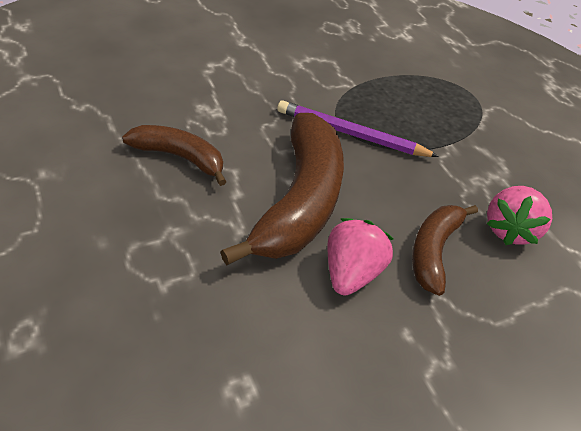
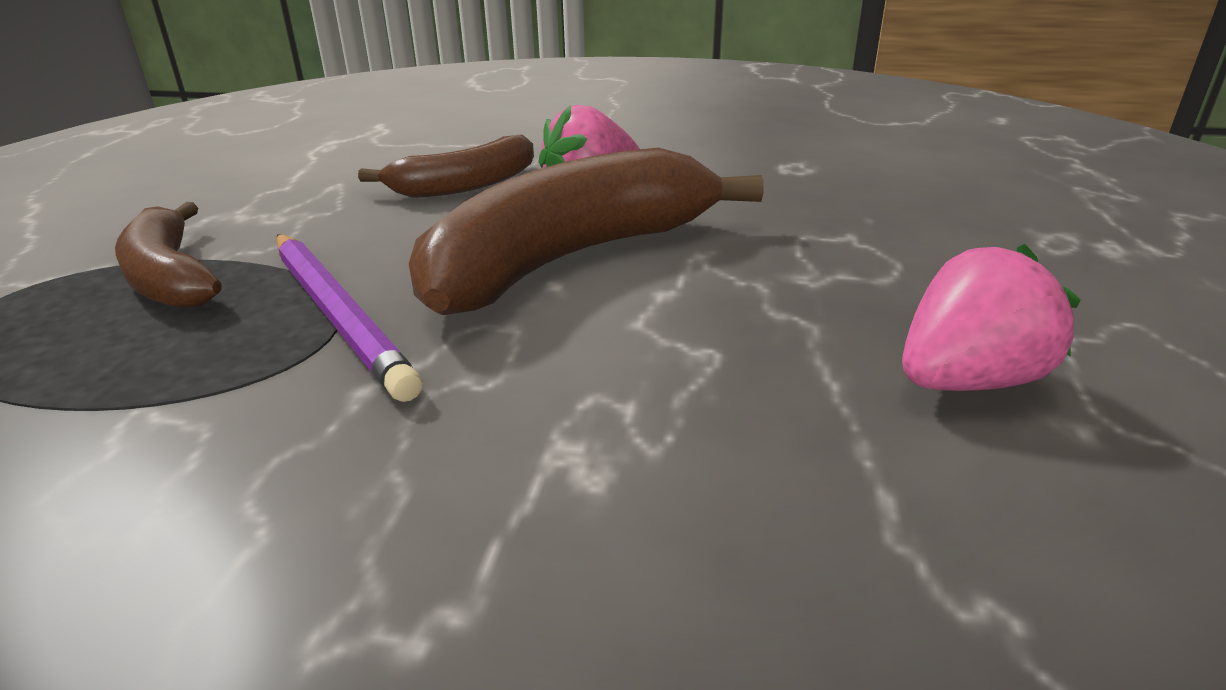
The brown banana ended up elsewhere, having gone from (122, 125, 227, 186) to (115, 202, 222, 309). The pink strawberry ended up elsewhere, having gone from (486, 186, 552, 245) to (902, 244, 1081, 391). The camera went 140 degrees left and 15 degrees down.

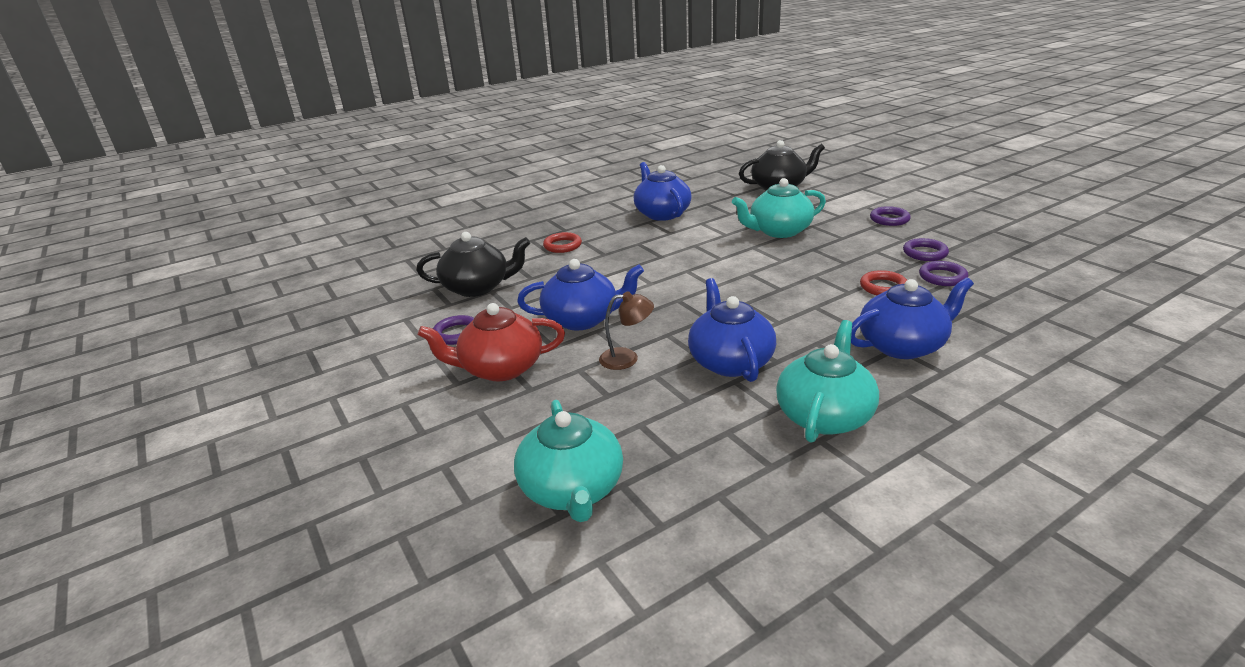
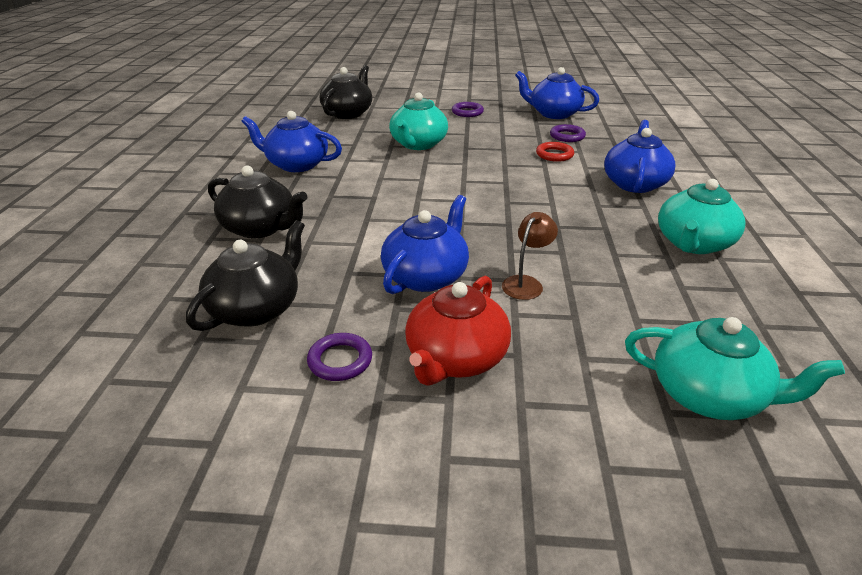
The second view lost the purple ring at (903, 238, 949, 261). The blue teapot ended up elsewhere, having gone from (688, 278, 776, 382) to (515, 67, 599, 119). Where the red ring stood at (543, 232, 582, 253), the black teapot came to stand at (208, 166, 307, 239). The turquoise teapot at (776, 320, 879, 443) ended up facing another way, 120 degrees counterclockwise from before. The camera went 55 degrees left and 5 degrees up.

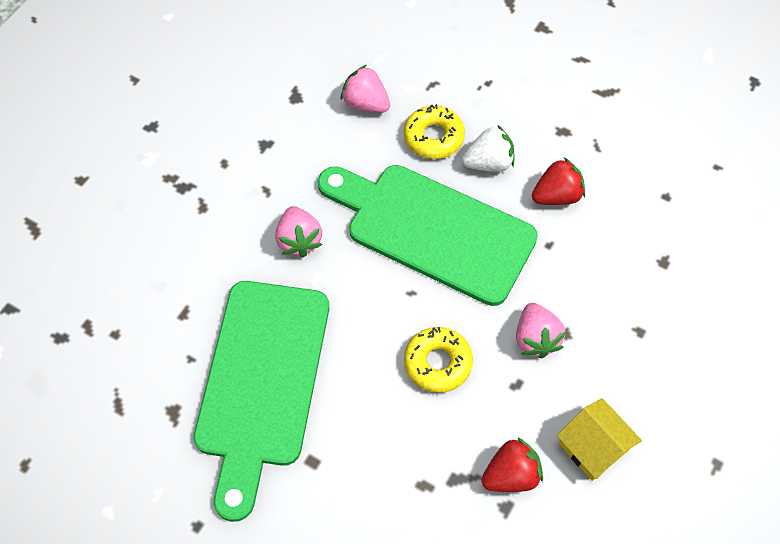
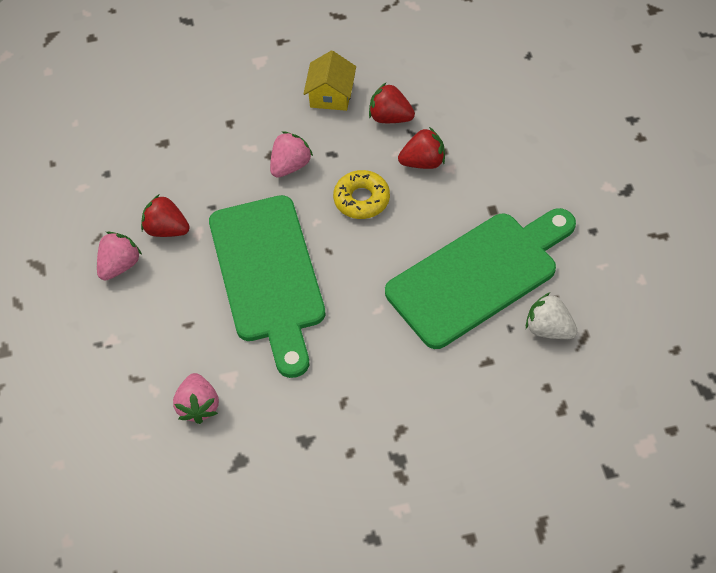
The second view lost the yellow donut at (404, 104, 465, 159). The second view gained the red strawberry at (398, 127, 445, 169). The pink strawberry ended up elsewhere, having gone from (275, 206, 322, 258) to (97, 232, 142, 281). The white strawberry ended up elsewhere, having gone from (462, 125, 515, 172) to (526, 292, 578, 339). The camera went 130 degrees left and 5 degrees down.

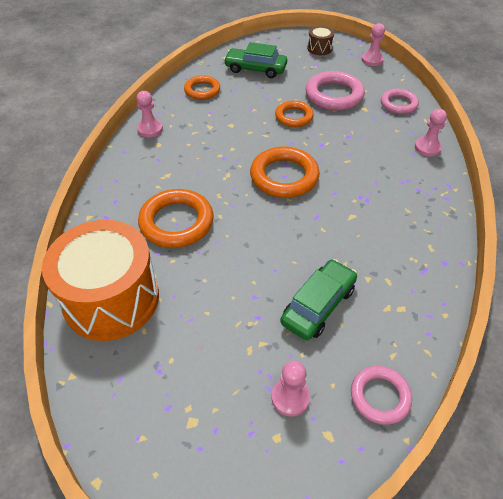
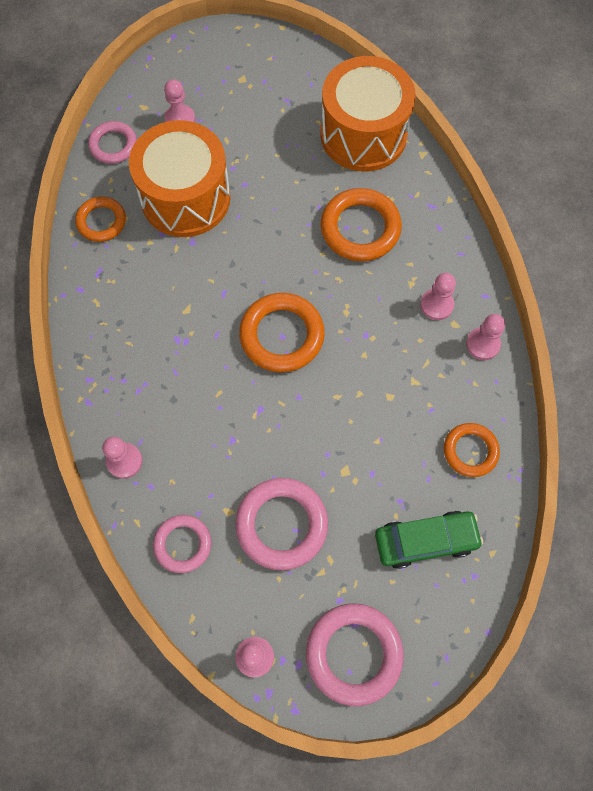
The second view gained the pink pawn at (420, 273, 456, 320). The orange ring ended up elsewhere, having gone from (275, 101, 314, 127) to (75, 196, 126, 242). Where the green car stood at (280, 259, 357, 340), the orange drum came to stand at (129, 120, 231, 237). Where the brown drum stood at (307, 26, 335, 55), the pink ring came to stand at (306, 604, 404, 706). The camera went 155 degrees right and 20 degrees up.

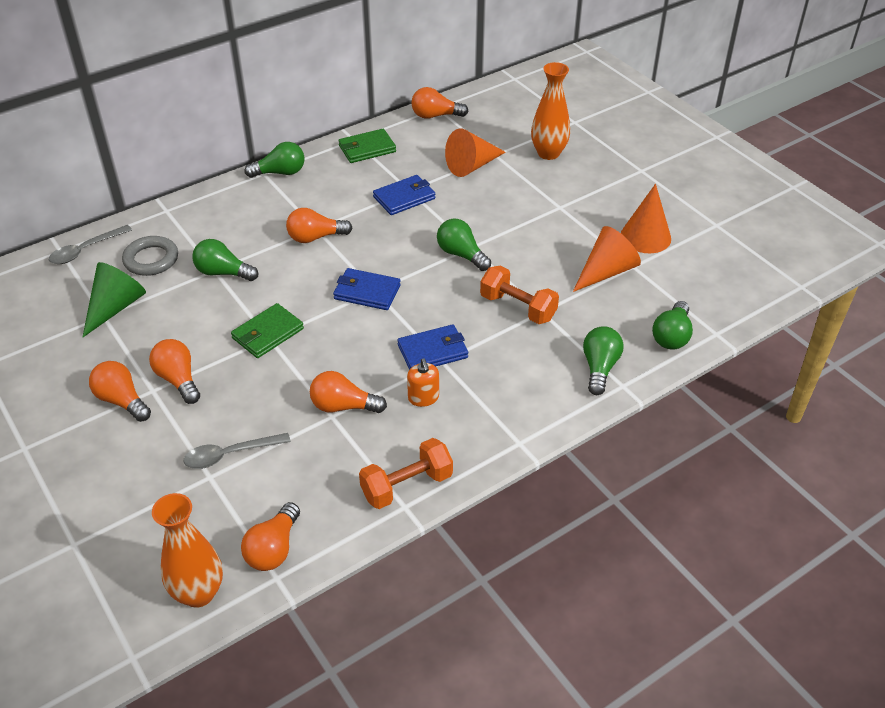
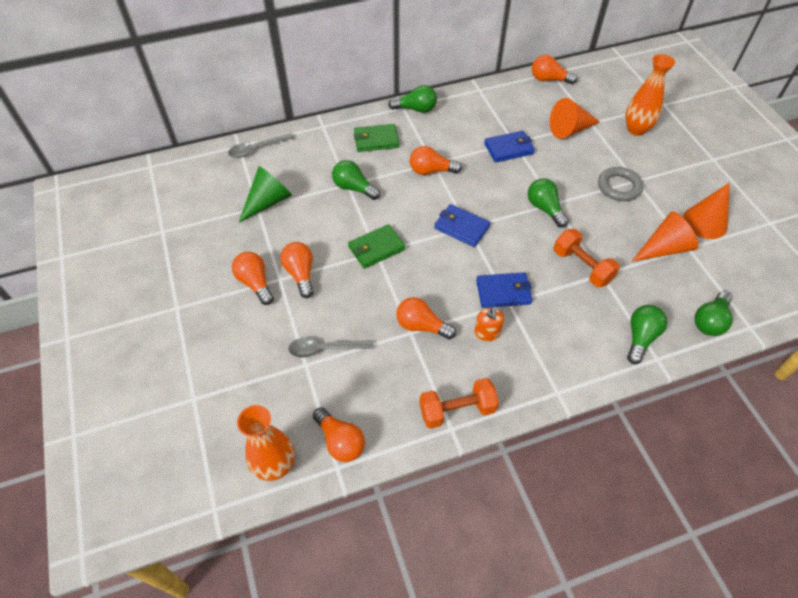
The grey ring ended up elsewhere, having gone from (122, 236, 178, 276) to (598, 167, 643, 201). The green wallet ended up elsewhere, having gone from (338, 129, 396, 163) to (354, 124, 399, 152). The orange light bulb at (241, 502, 300, 571) ended up facing another way, 75 degrees counterclockwise from before. The camera went 15 degrees right and 10 degrees up.

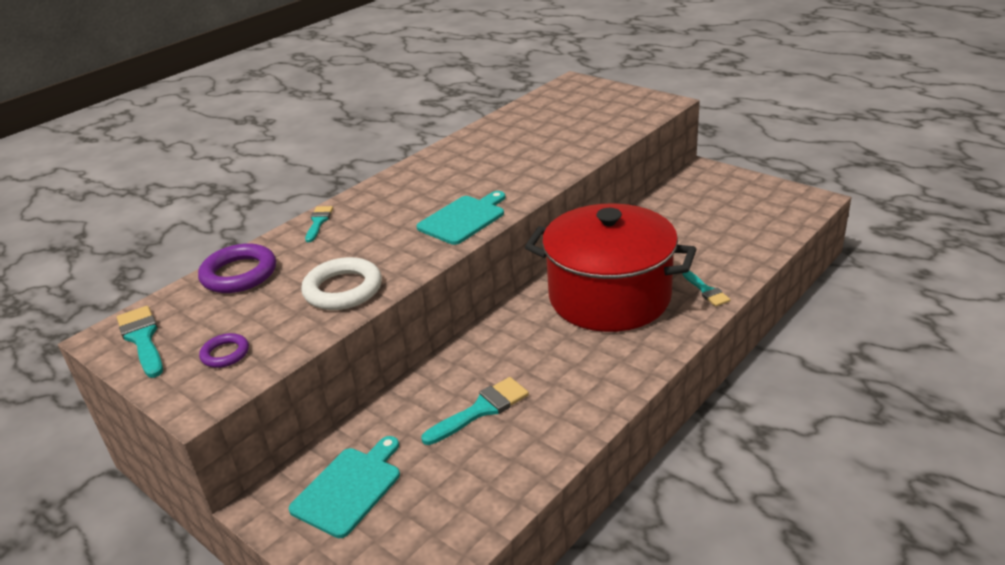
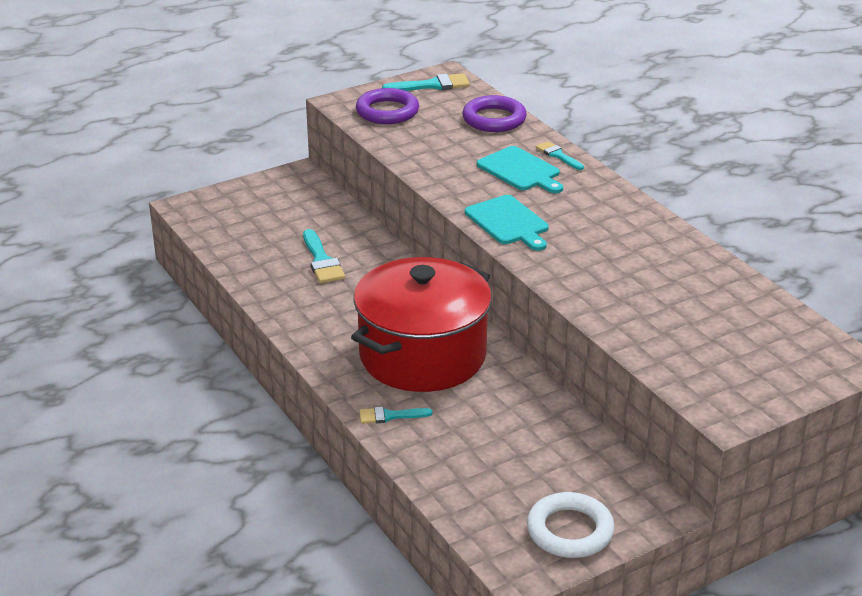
The turquoise cutting board ended up elsewhere, having gone from (289, 436, 400, 538) to (477, 146, 563, 193). The white ring ended up elsewhere, having gone from (301, 257, 382, 310) to (527, 492, 615, 558). The turquoise brush at (305, 206, 333, 242) ended up facing another way, 150 degrees counterclockwise from before. The size of the purple ring at (199, 333, 249, 368) changed by a factor of 1.80. The camera went 105 degrees right and 0 degrees up.

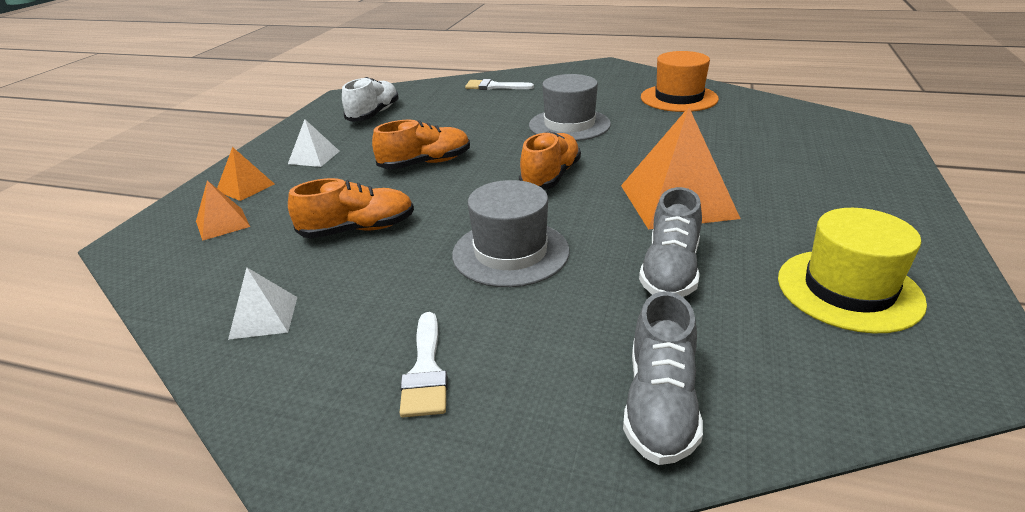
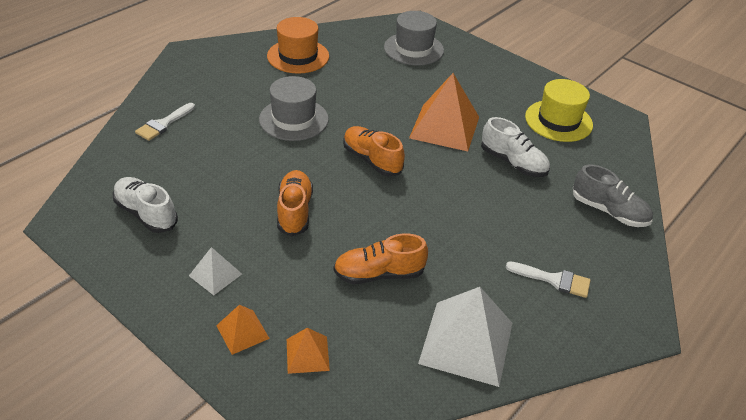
The grey hat ended up elsewhere, having gone from (452, 180, 570, 287) to (384, 11, 444, 65). What was the grey shoe at (639, 187, 702, 297) turned into the white shoe at (481, 117, 550, 177). The orange shoe at (288, 178, 414, 238) ended up facing another way, 105 degrees counterclockwise from before. The size of the white pyramid at (228, 267, 297, 340) changed by a factor of 2.00. The camera went 70 degrees left and 10 degrees up.

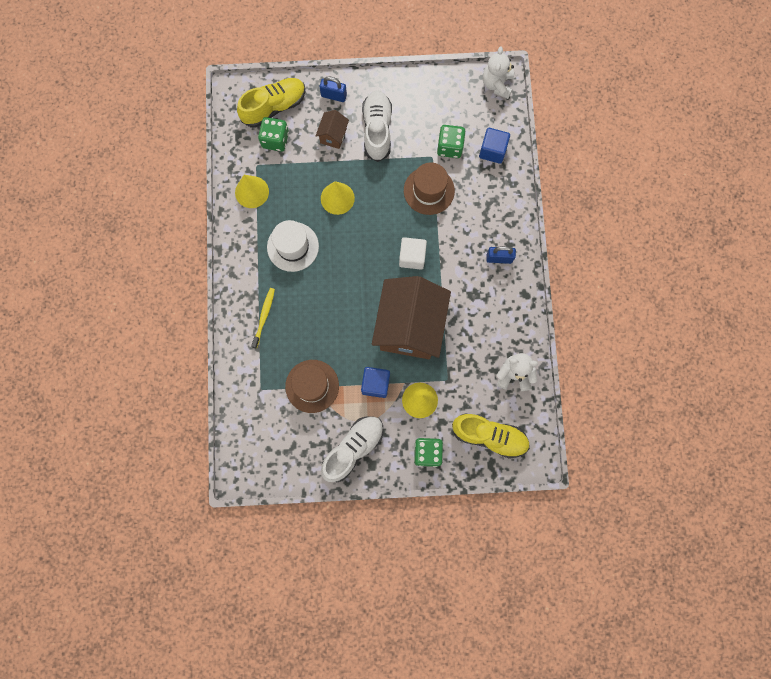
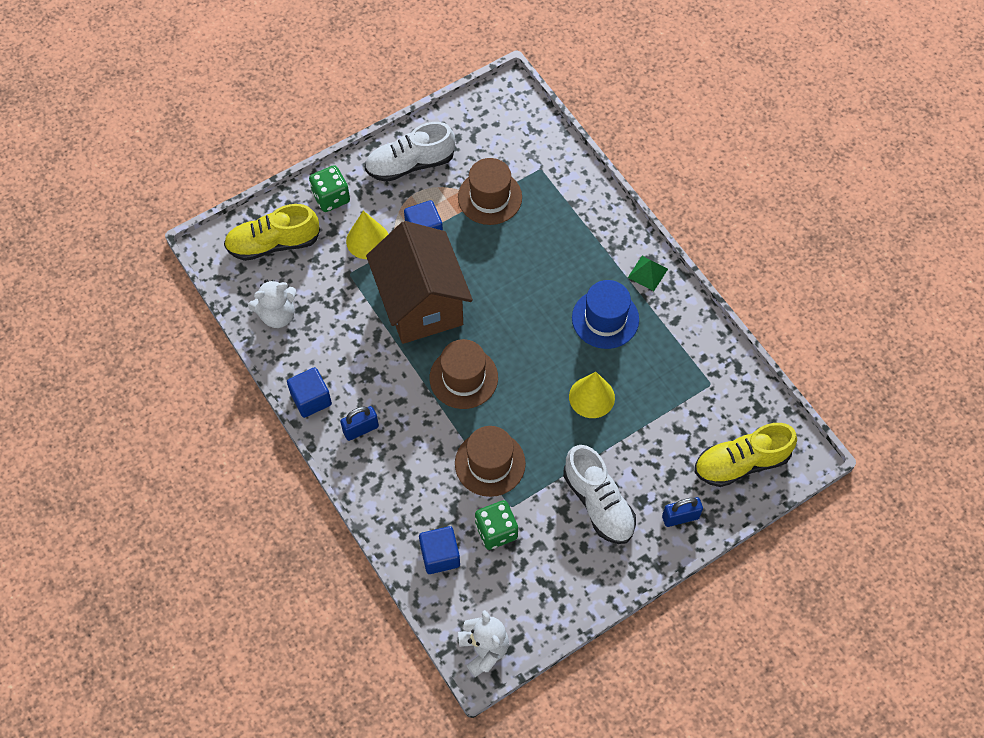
The second view lost the yellow cone at (235, 175, 269, 208). The second view lost the yellow toothbrush at (251, 288, 275, 349). The second view lost the green dice at (258, 117, 289, 152). The second view lost the brown house at (316, 110, 349, 149). The second view gained the blue cube at (287, 367, 332, 418). The second view gained the green pyramid at (628, 256, 668, 291). Where the white cube stood at (399, 237, 427, 269), the brown hat came to stand at (430, 339, 498, 409). What was the white hat at (267, 220, 319, 272) turned into the blue hat at (572, 280, 639, 349). The yellow shoe at (237, 78, 306, 128) ended up facing another way, 45 degrees clockwise from before. The white shoe at (321, 416, 383, 482) ended up facing another way, 60 degrees clockwise from before. The camera went 150 degrees right and 15 degrees down.

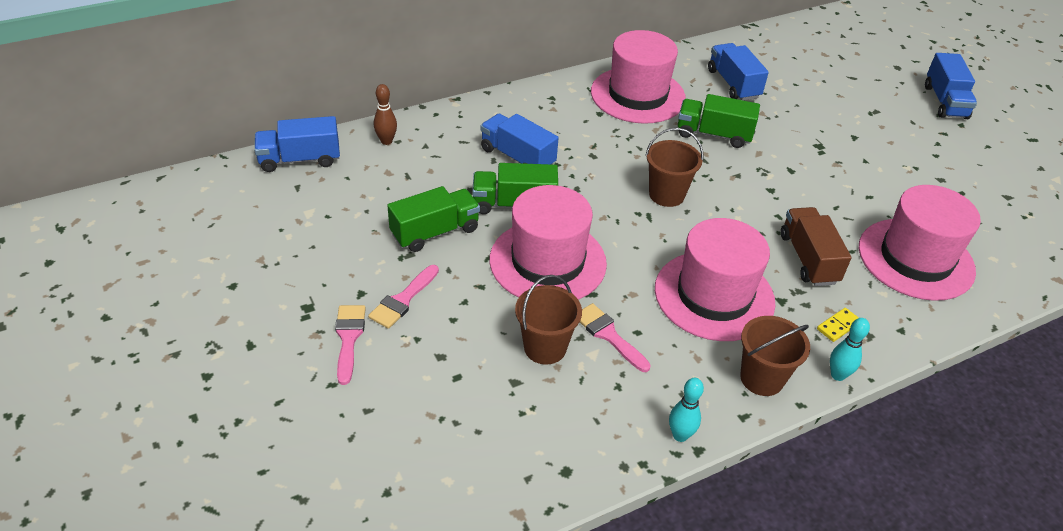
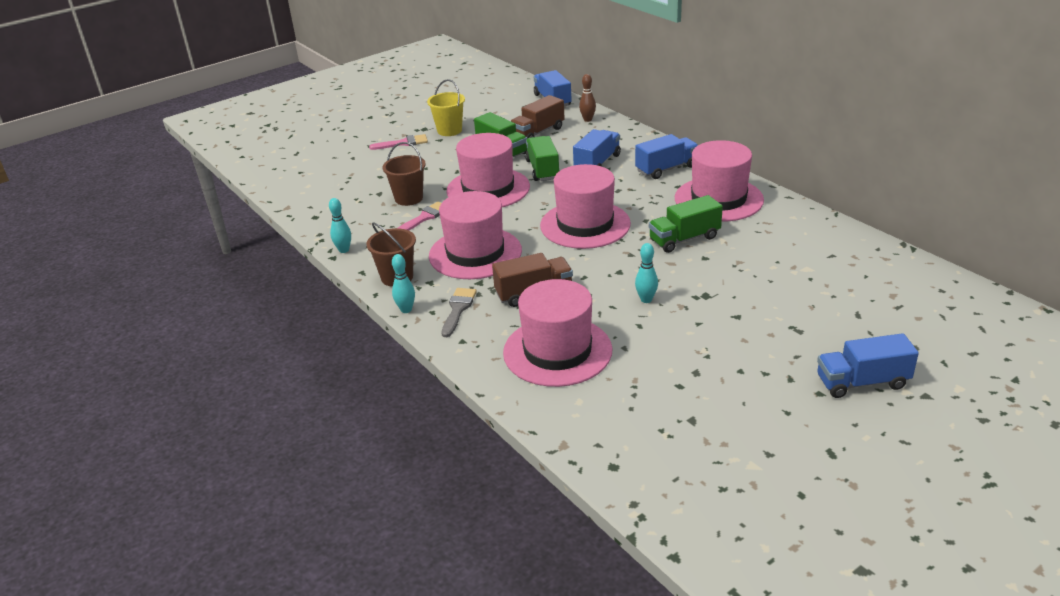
The second view lost the pink brush at (368, 265, 439, 329). The second view gained the yellow bucket at (427, 79, 465, 136). The second view gained the brown truck at (511, 95, 565, 138). The second view gained the turquoise bowling pin at (635, 243, 658, 303). The blue truck ended up elsewhere, having gone from (708, 43, 769, 101) to (635, 134, 698, 179). Where the brown bucket stood at (645, 128, 704, 207), the pink hat came to stand at (540, 164, 631, 249). Where the yellow domino stood at (817, 308, 859, 342), the grey brush came to stand at (442, 288, 477, 337). The green truck at (678, 94, 760, 148) ended up facing another way, 120 degrees counterclockwise from before. The camera went 85 degrees right and 10 degrees down.

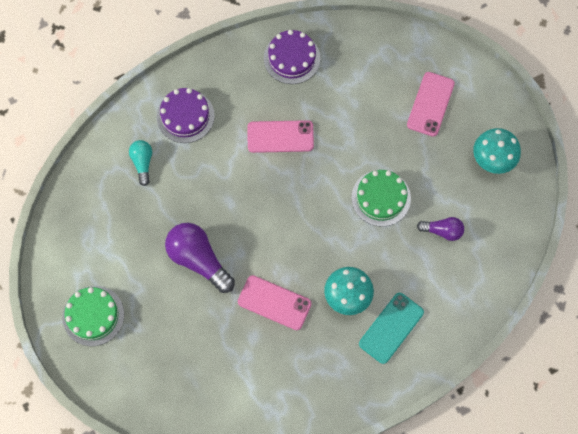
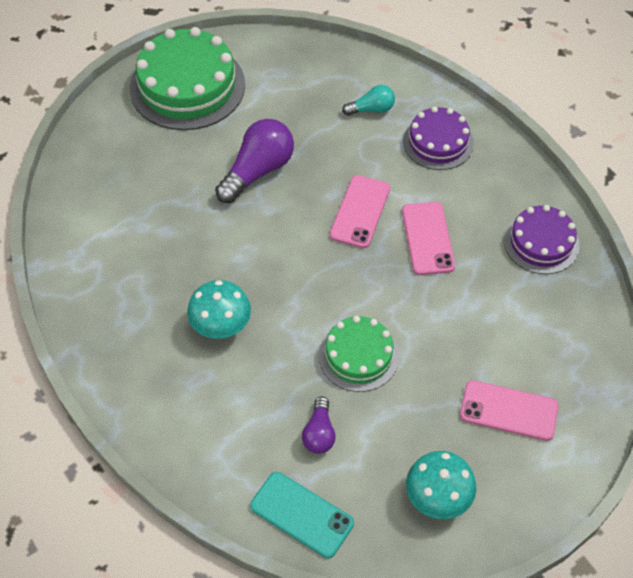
The pink phone ended up elsewhere, having gone from (238, 275, 312, 330) to (329, 175, 390, 248). The turquoise phone ended up elsewhere, having gone from (359, 293, 424, 364) to (250, 472, 354, 558). The size of the green cake at (62, 286, 124, 346) changed by a factor of 1.69. The camera went 85 degrees right and 15 degrees down.

